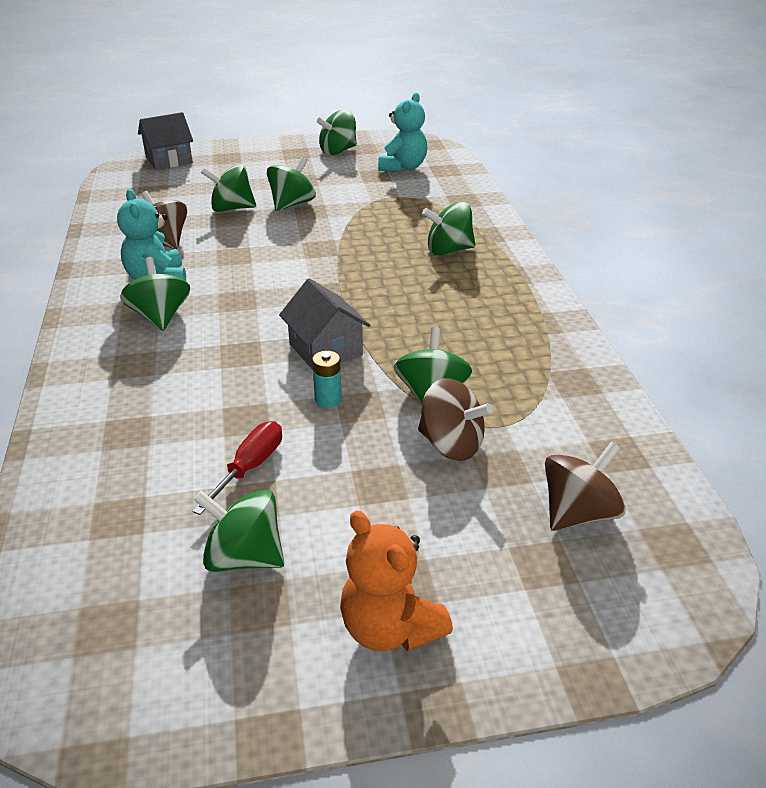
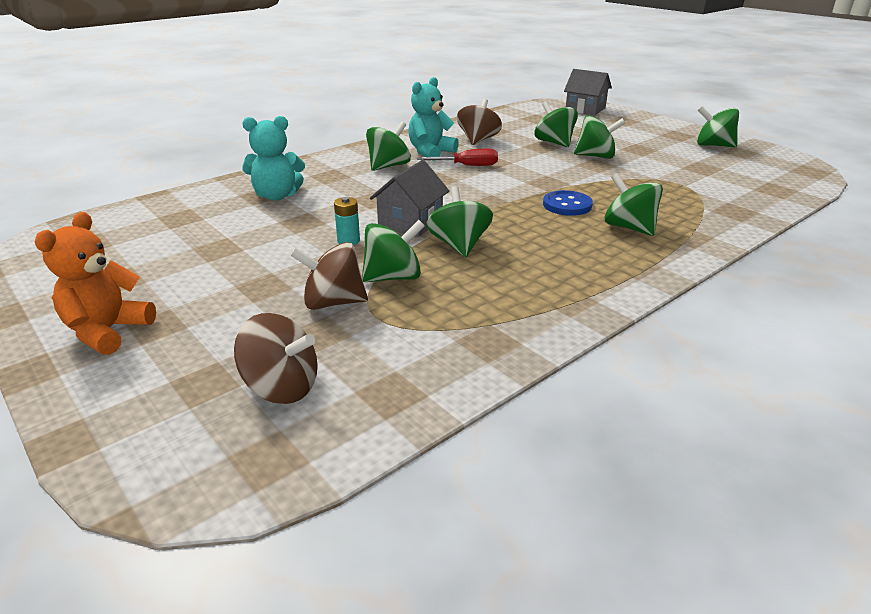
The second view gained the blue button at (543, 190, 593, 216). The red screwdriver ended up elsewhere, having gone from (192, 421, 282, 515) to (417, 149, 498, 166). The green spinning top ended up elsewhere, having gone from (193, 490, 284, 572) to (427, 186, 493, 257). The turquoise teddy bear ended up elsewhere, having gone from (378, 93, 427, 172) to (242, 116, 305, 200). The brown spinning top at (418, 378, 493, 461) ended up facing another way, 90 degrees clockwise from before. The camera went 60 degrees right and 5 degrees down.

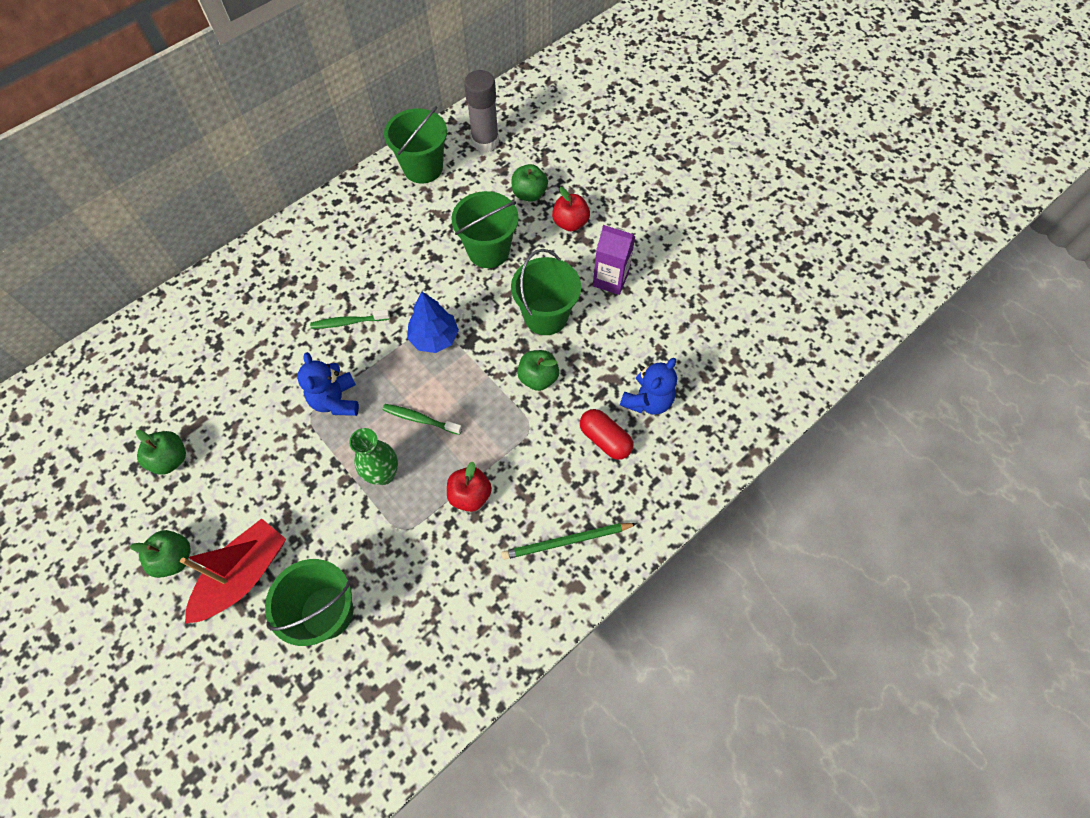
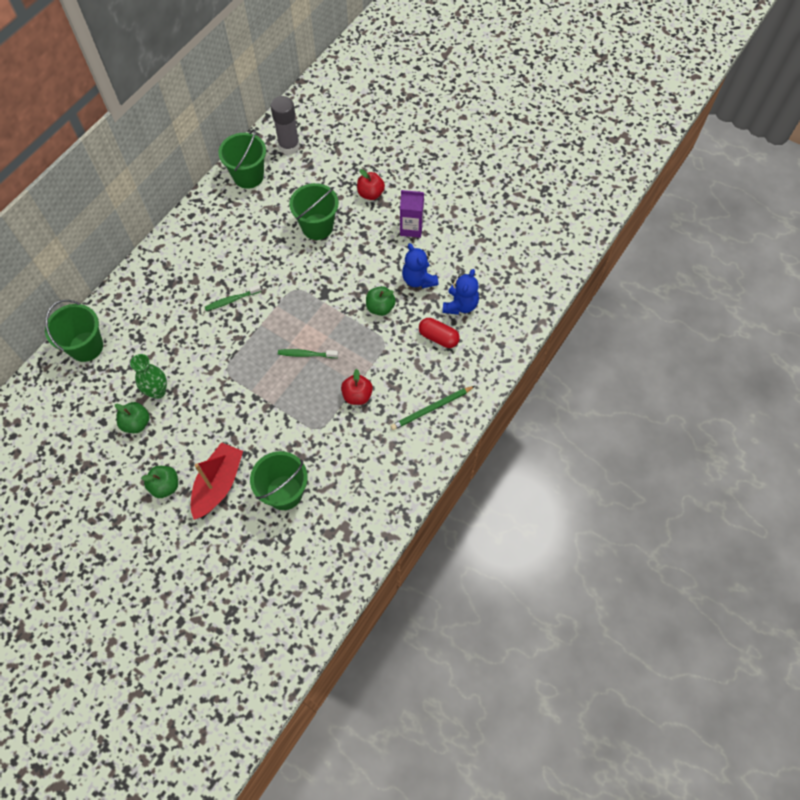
The second view lost the blue tree at (407, 292, 459, 353). The second view lost the green apple at (511, 164, 548, 202). The blue teddy bear ended up elsewhere, having gone from (297, 352, 359, 416) to (402, 243, 439, 288). The green vase ended up elsewhere, having gone from (349, 428, 398, 485) to (130, 354, 167, 399). The green bucket ended up elsewhere, having gone from (511, 249, 581, 335) to (45, 300, 103, 362). The camera went 15 degrees left and 0 degrees up.

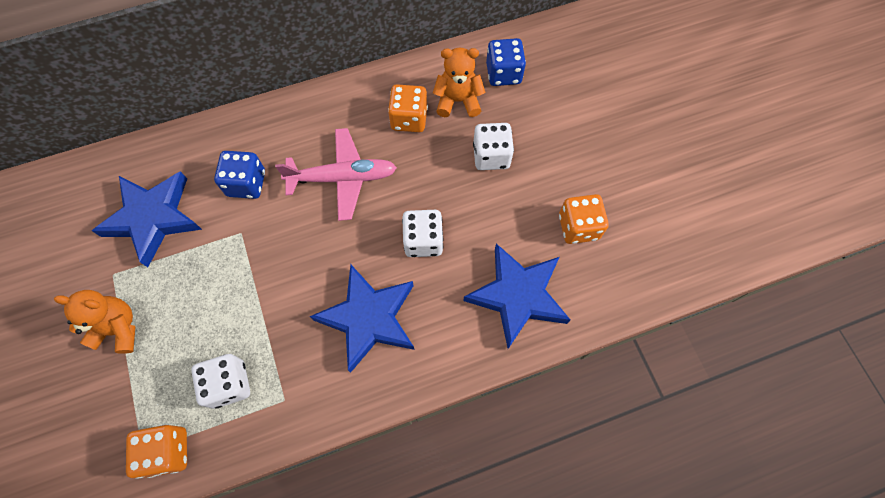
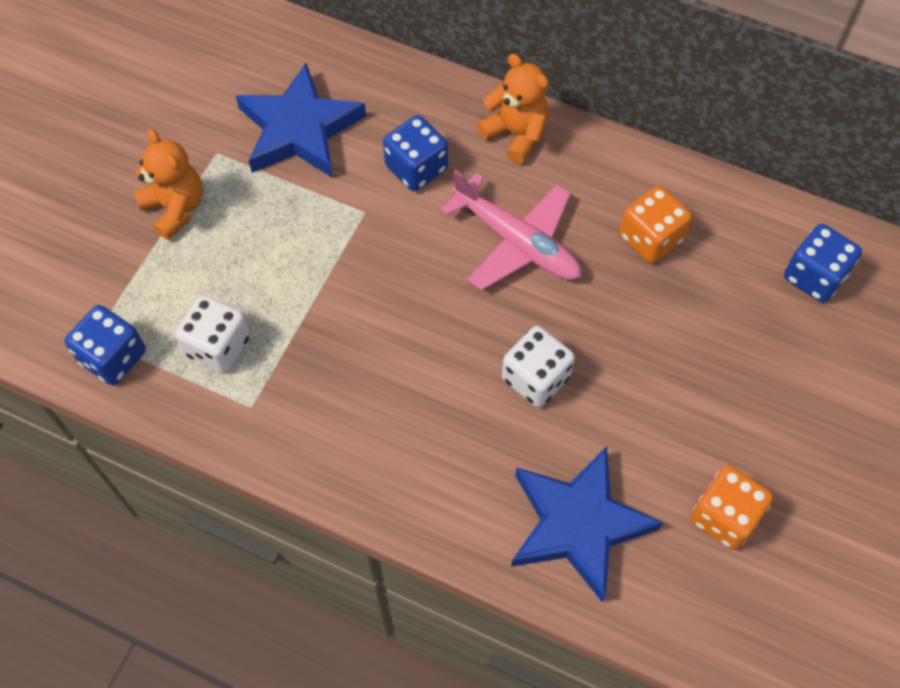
The second view lost the blue star at (310, 264, 415, 373). The second view lost the white dice at (473, 123, 514, 170). The orange teddy bear ended up elsewhere, having gone from (433, 48, 485, 117) to (477, 54, 549, 164). What was the orange dice at (126, 425, 187, 479) turned into the blue dice at (65, 305, 146, 385). The camera went 45 degrees right and 5 degrees down.

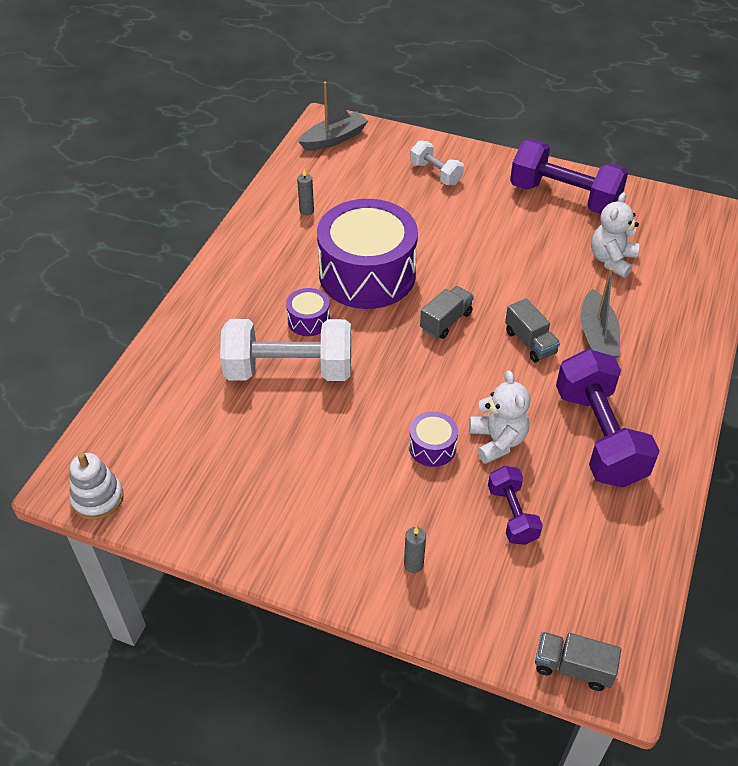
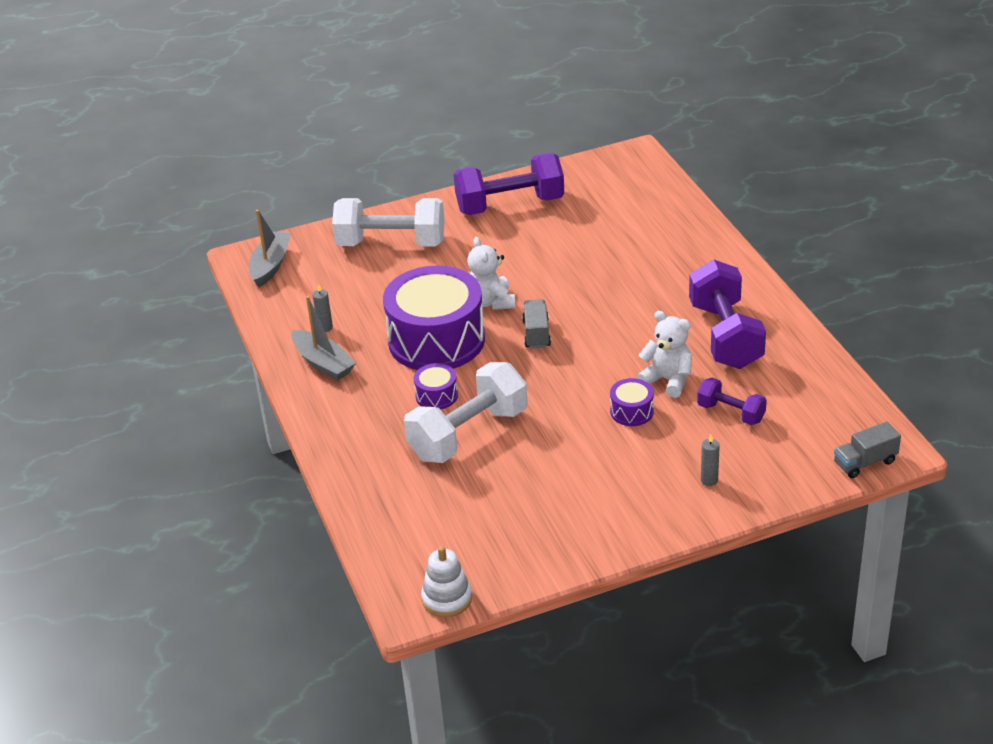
The second view lost the grey truck at (505, 298, 560, 362). The grey boat ended up elsewhere, having gone from (581, 268, 620, 358) to (291, 296, 356, 381). The white teddy bear ended up elsewhere, having gone from (591, 192, 639, 278) to (467, 237, 515, 310). The purple dumbbell at (556, 349, 660, 487) ended up facing another way, 45 degrees clockwise from before. The size of the white dumbbell at (410, 140, 464, 185) changed by a factor of 1.88. The camera went 40 degrees left and 10 degrees down.

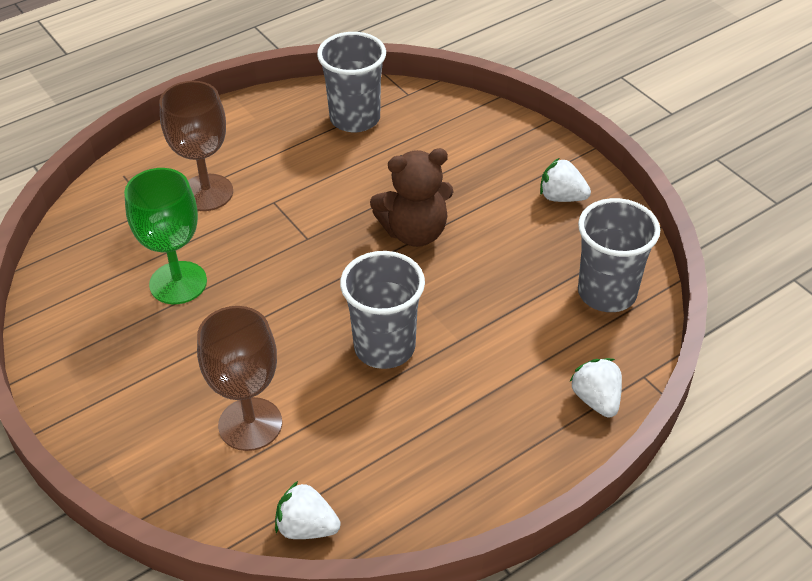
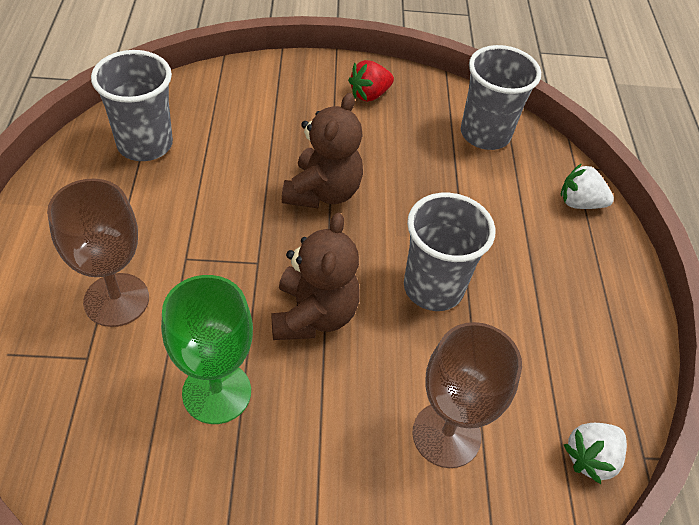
The second view gained the brown teddy bear at (271, 212, 360, 340). What was the white strawberry at (540, 158, 591, 202) turned into the red strawberry at (348, 60, 394, 102). The camera went 60 degrees left and 5 degrees up.

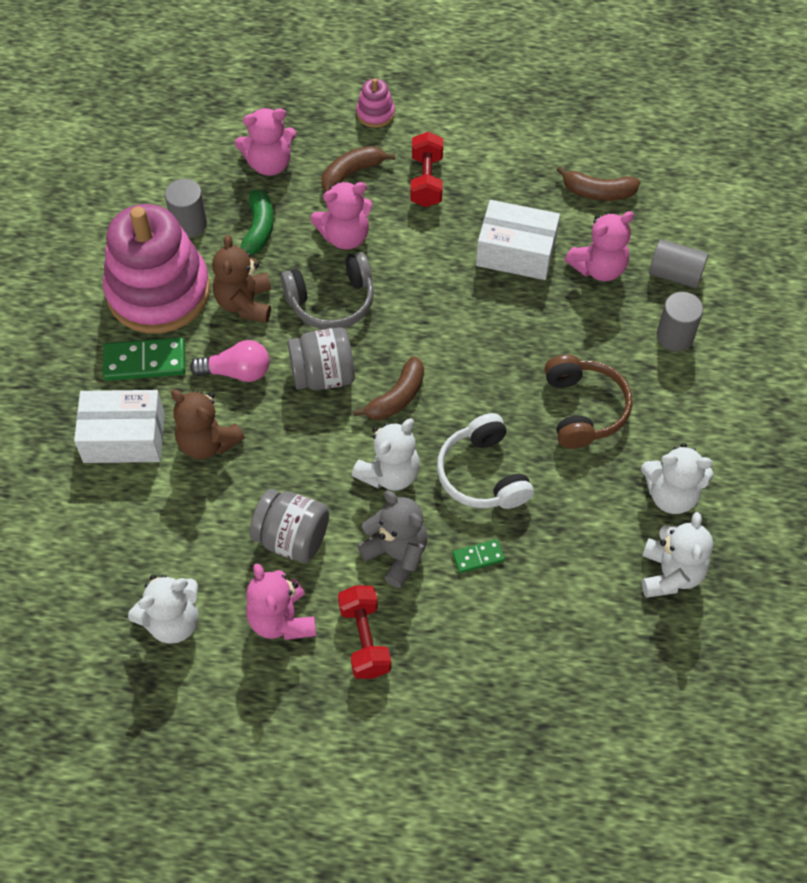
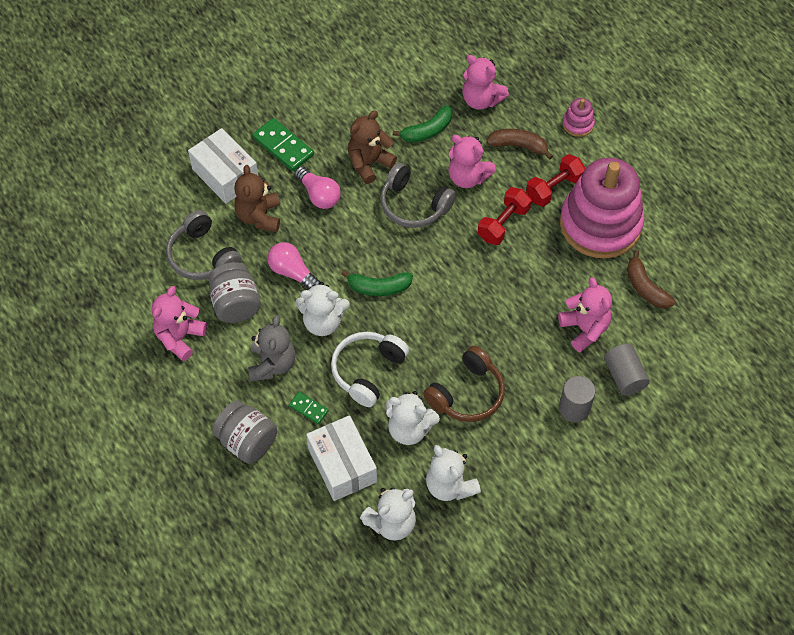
The second view lost the grey cylinder at (165, 179, 207, 238). The second view gained the grey headphones at (166, 210, 242, 280). The second view gained the pink light bulb at (267, 242, 320, 289). The pink stacking toy ended up elsewhere, having gone from (103, 204, 210, 333) to (560, 158, 644, 259). The white teddy bear ended up elsewhere, having gone from (128, 575, 198, 644) to (385, 391, 440, 445). The grey jar ended up elsewhere, having gone from (288, 327, 355, 390) to (212, 401, 277, 464). The red dumbbell ended up elsewhere, having gone from (338, 585, 391, 679) to (478, 187, 531, 245). The white box ended up elsewhere, having gone from (476, 200, 560, 280) to (306, 415, 377, 501). What was the brown banana at (353, 356, 424, 420) turned into the green banana at (341, 270, 413, 296). The pink teddy bear at (565, 211, 634, 281) ended up facing another way, 135 degrees counterclockwise from before. The camera went 50 degrees right and 0 degrees up.

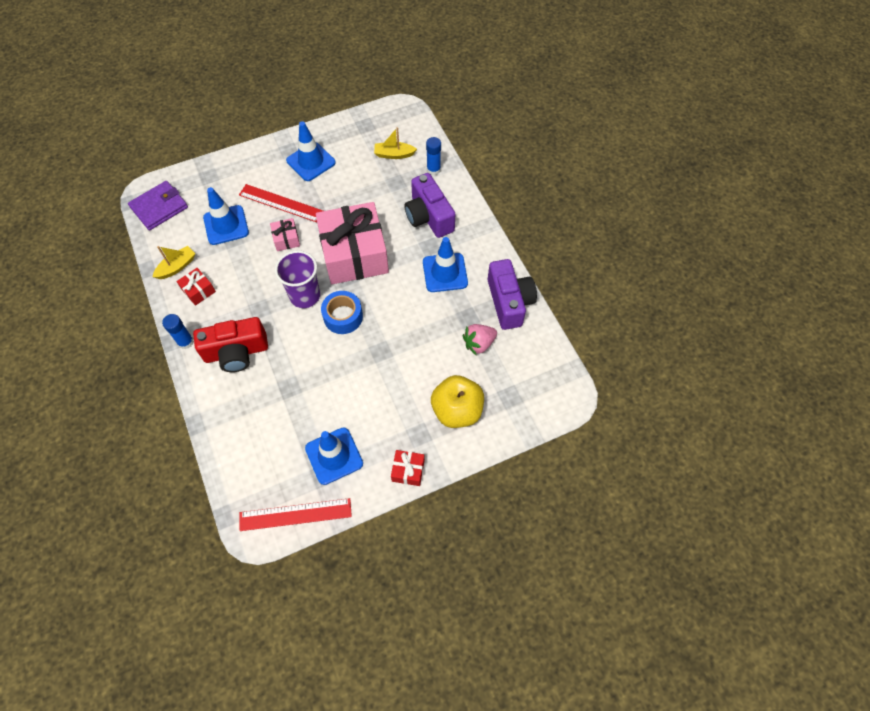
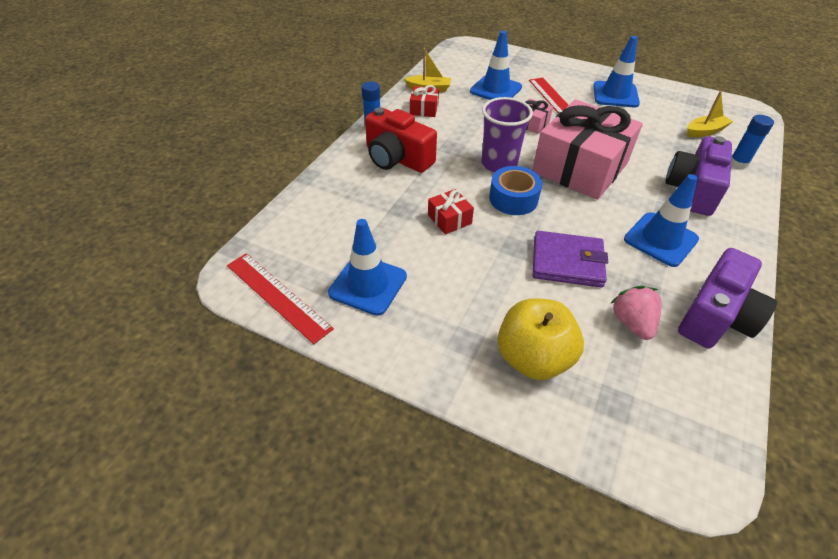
The purple wallet ended up elsewhere, having gone from (128, 181, 188, 230) to (533, 231, 608, 288). The red gift ended up elsewhere, having gone from (391, 450, 425, 486) to (428, 189, 474, 234). The yellow boat at (374, 127, 417, 159) ended up facing another way, 105 degrees clockwise from before. The pink strawberry at (463, 324, 497, 356) ended up facing another way, 60 degrees clockwise from before. The camera went 50 degrees right and 15 degrees down.

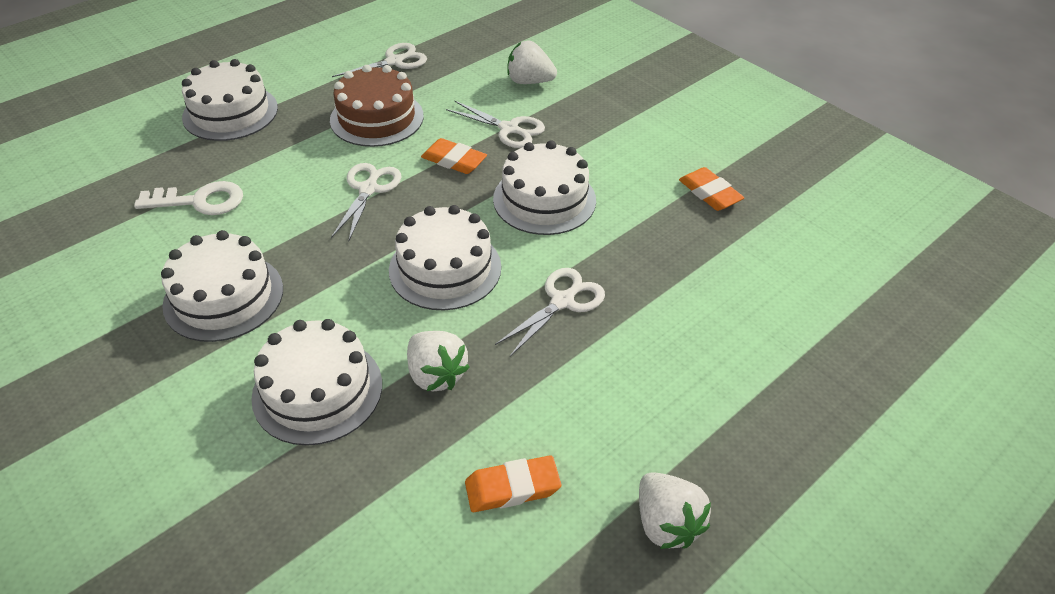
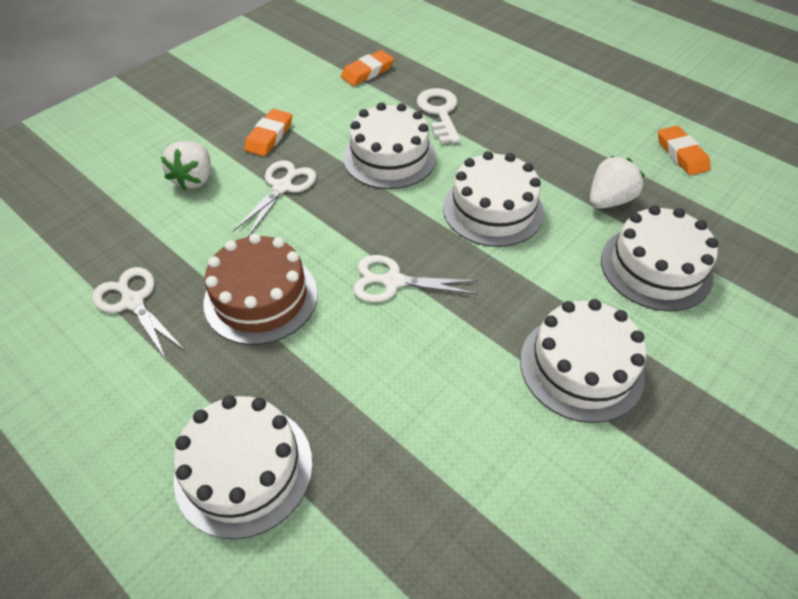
The second view lost the white scissors at (495, 268, 605, 356). The second view lost the white strawberry at (639, 472, 711, 549). The white key ended up elsewhere, having gone from (134, 181, 243, 215) to (417, 88, 460, 144). The orange eraser ended up elsewhere, having gone from (421, 138, 487, 174) to (244, 109, 292, 156). The camera went 95 degrees left and 5 degrees up.

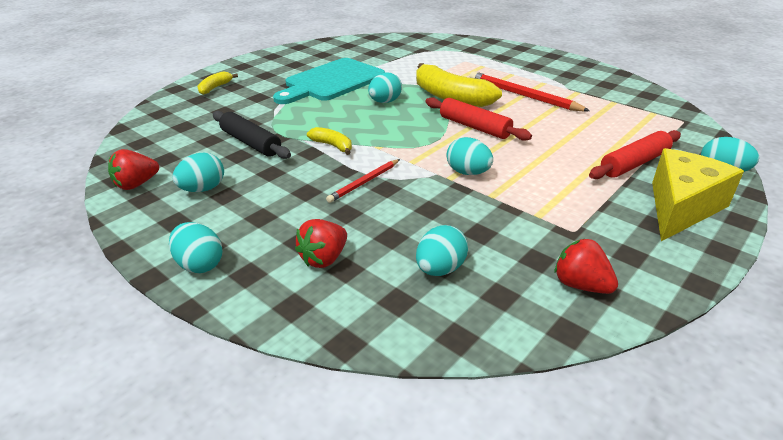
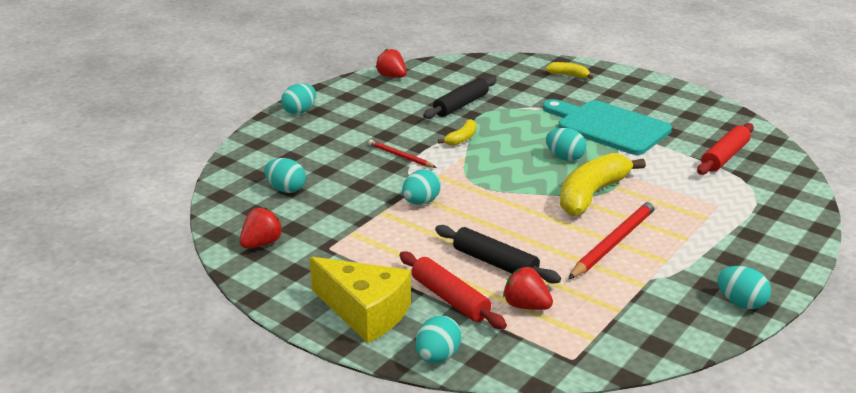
The second view gained the black rolling pin at (435, 225, 561, 284). The turquoise egg ended up elsewhere, having gone from (173, 153, 224, 192) to (717, 266, 771, 309). The red strawberry ended up elsewhere, having gone from (295, 219, 347, 268) to (503, 267, 553, 310). The red rolling pin ended up elsewhere, having gone from (426, 97, 532, 141) to (697, 123, 754, 175). The camera went 85 degrees right and 5 degrees down.

